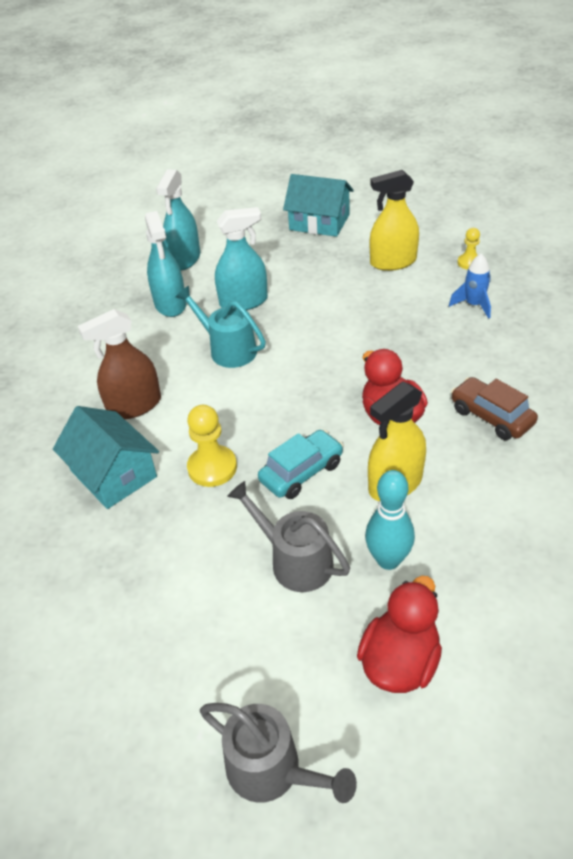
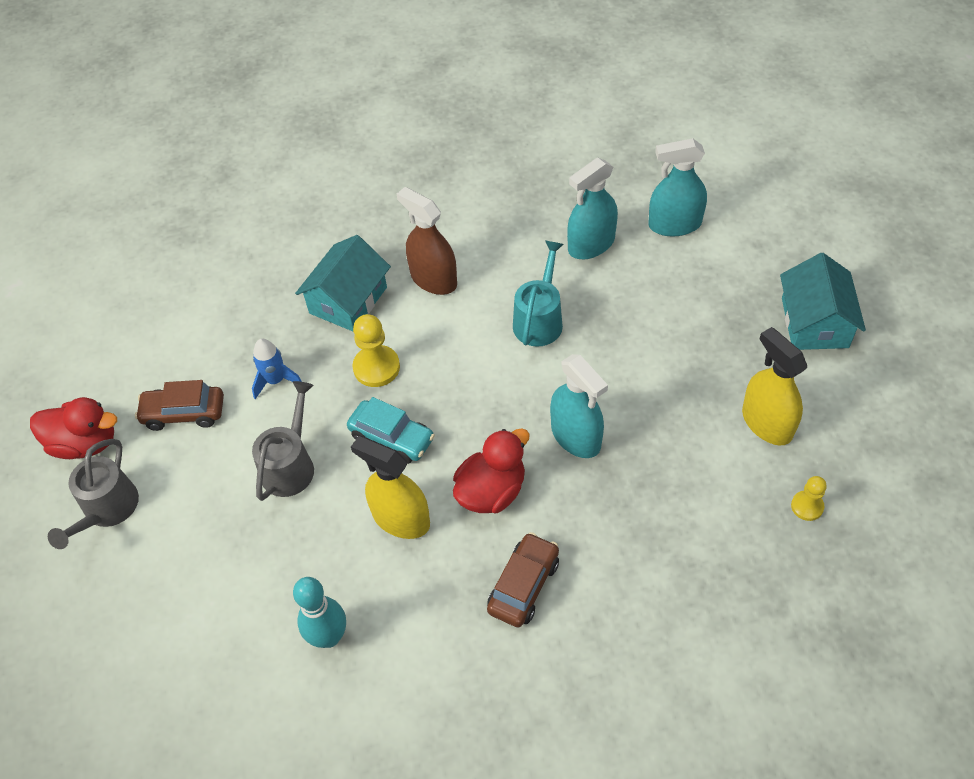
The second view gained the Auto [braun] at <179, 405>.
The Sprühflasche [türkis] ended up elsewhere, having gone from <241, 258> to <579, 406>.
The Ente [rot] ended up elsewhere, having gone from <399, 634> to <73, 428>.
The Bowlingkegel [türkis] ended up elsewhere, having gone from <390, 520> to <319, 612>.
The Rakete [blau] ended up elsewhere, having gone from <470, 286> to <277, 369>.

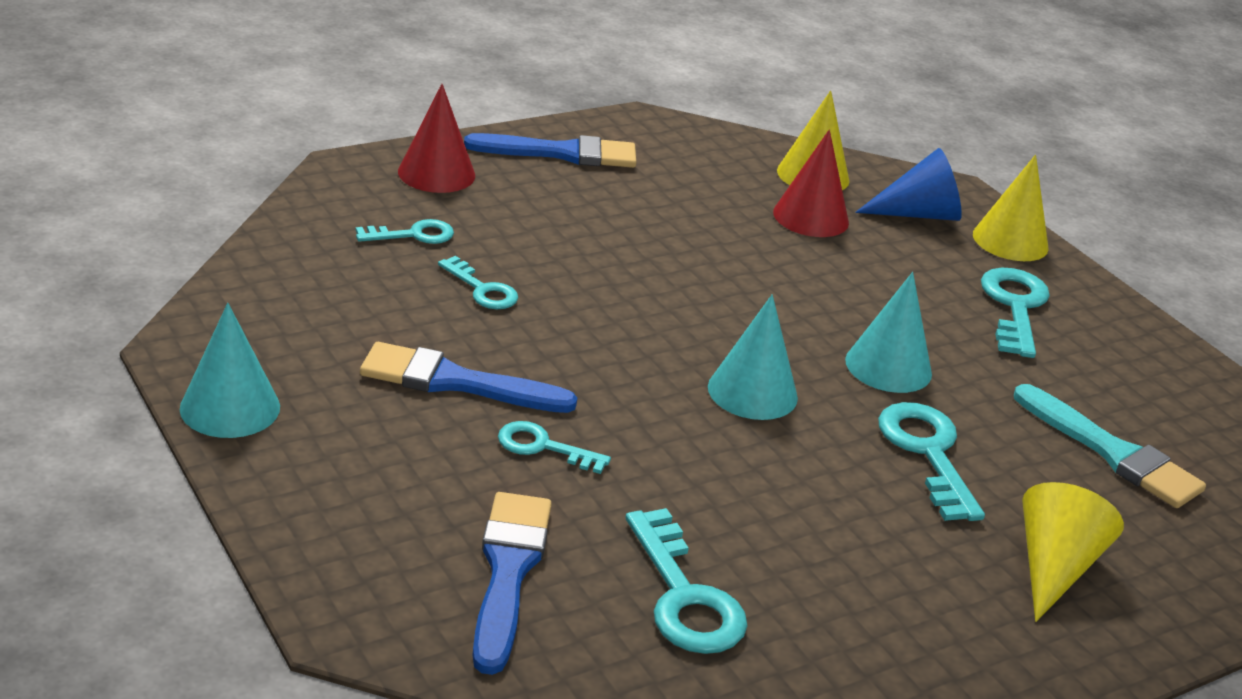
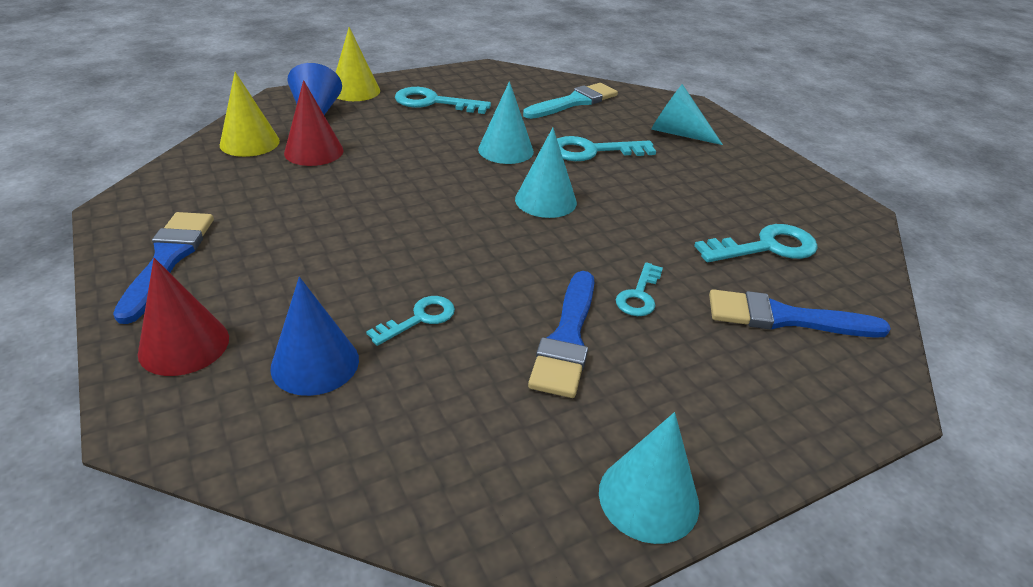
Where the Schlüssel [türkis] stood at <405, 231>, the Kegel [blau] came to stand at <314, 336>.
What was the Kegel [gelb] at <1073, 552> turned into the Kegel [türkis] at <687, 114>.

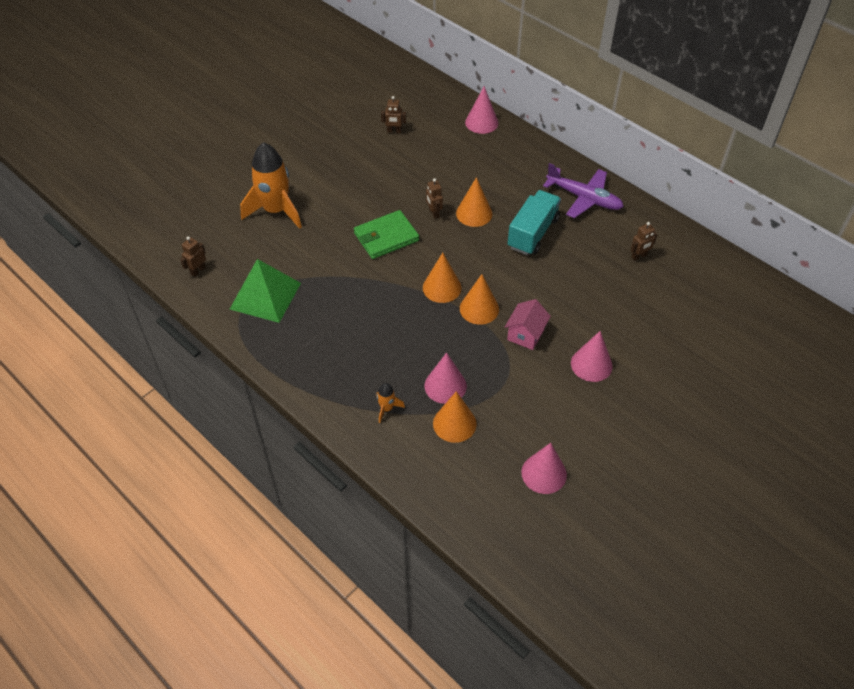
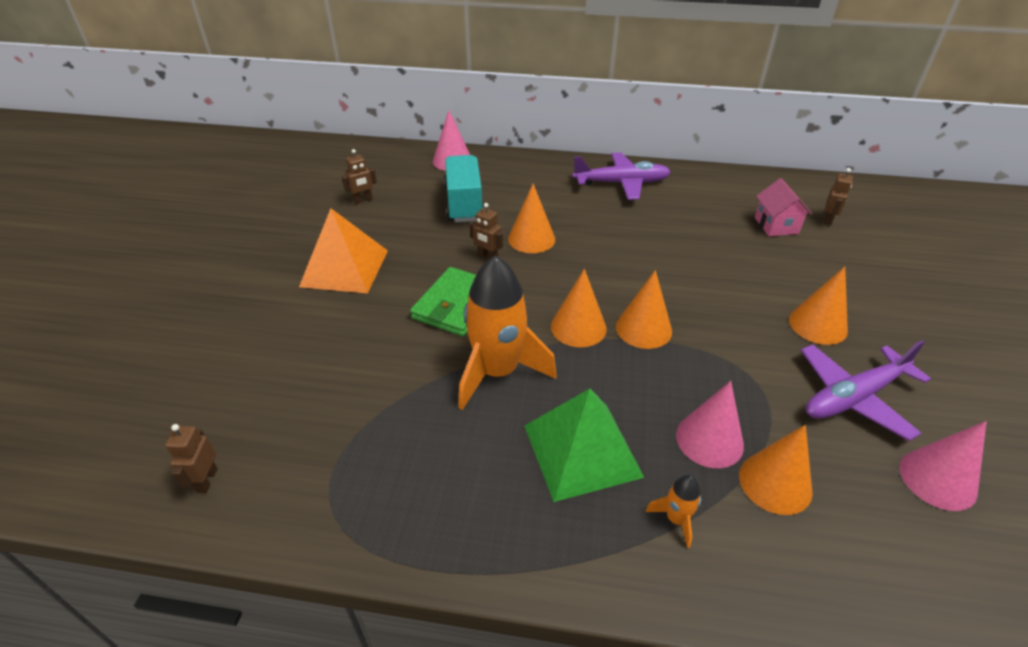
The second view gained the Pyramide [orange] at <343, 250>.
The second view gained the Flugzeug [lila] at <866, 390>.
The Pyramide [grün] ended up elsewhere, having gone from <265, 291> to <584, 445>.
The Rakete [orange] ended up elsewhere, having gone from <271, 185> to <507, 332>.
The Haus [rosa] ended up elsewhere, having gone from <528, 324> to <783, 207>.
The Lastwagen [türkis] ended up elsewhere, having gone from <534, 222> to <464, 188>.
The Roboter [braun] ended up elsewhere, having gone from <644, 241> to <838, 197>.
What was the Kegel [rosa] at <592, 356> turned into the Kegel [orange] at <818, 306>.

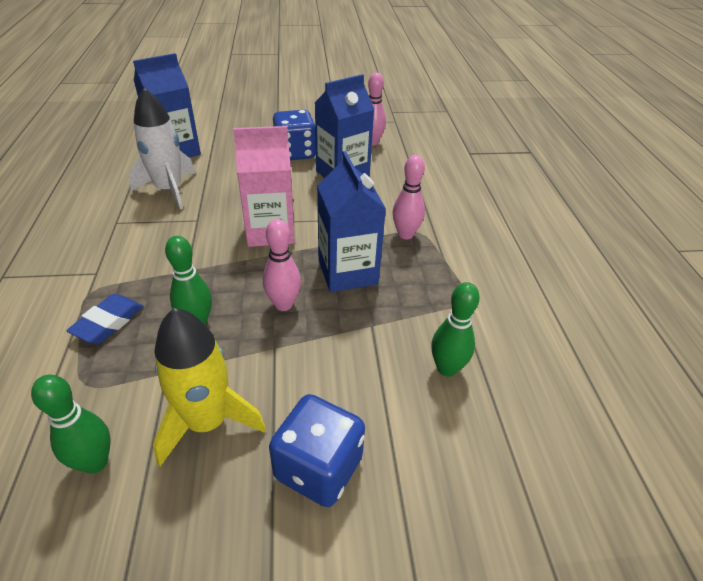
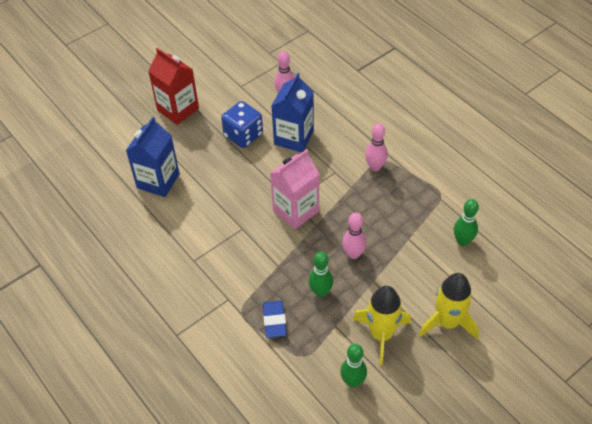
The second view lost the Rakete [weiß] at <162, 148>.
The second view lost the Getränkekarton [blau] at <351, 221>.
The second view gained the Getränkekarton [rot] at <173, 86>.
Where the Spielwürfel [blau] stood at <317, 450>, the Rakete [gelb] came to stand at <449, 306>.

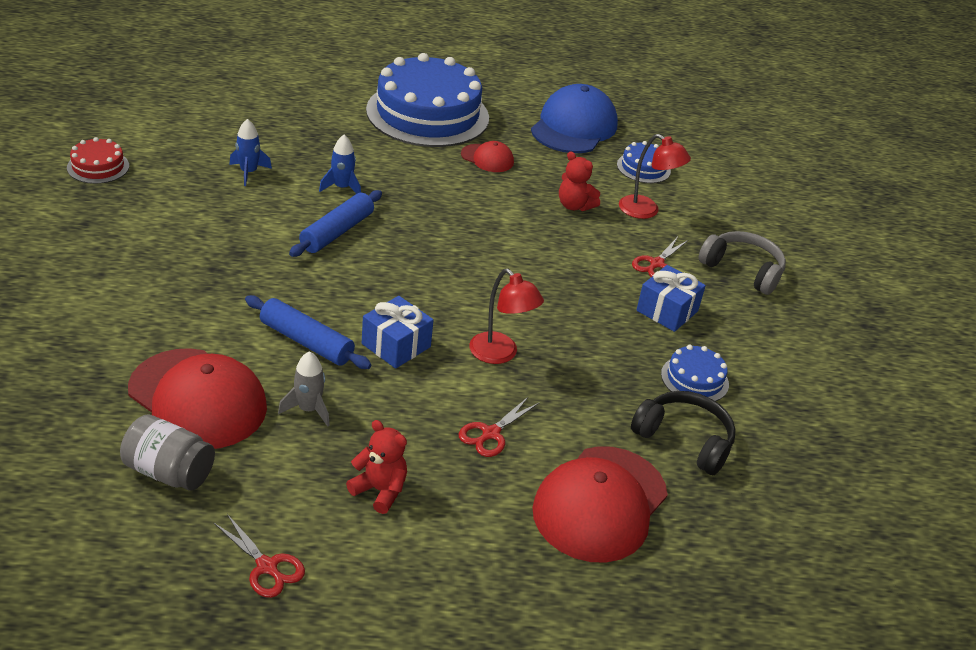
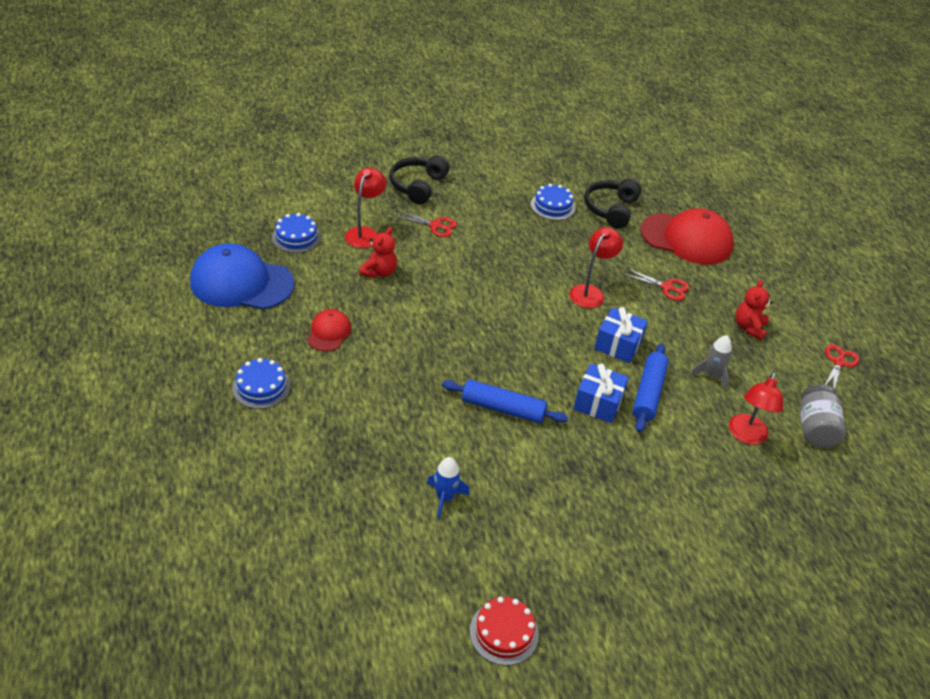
The second view lost the Rakete [blau] at <340, 164>.
The Geschenk [blau] ended up elsewhere, having gone from <671, 298> to <601, 393>.
Where the Kappe [rot] stood at <197, 398>, the Lampe [rot] came to stand at <756, 408>.
What was the Kopfhörer [grau] at <742, 263> turned into the Kopfhörer [schwarz] at <419, 180>.
The size of the Kuchen [blau] at <427, 100> changed by a factor of 0.43.

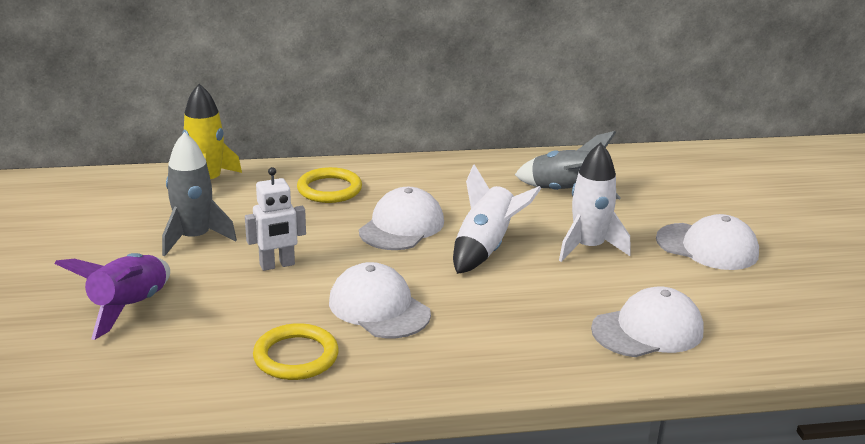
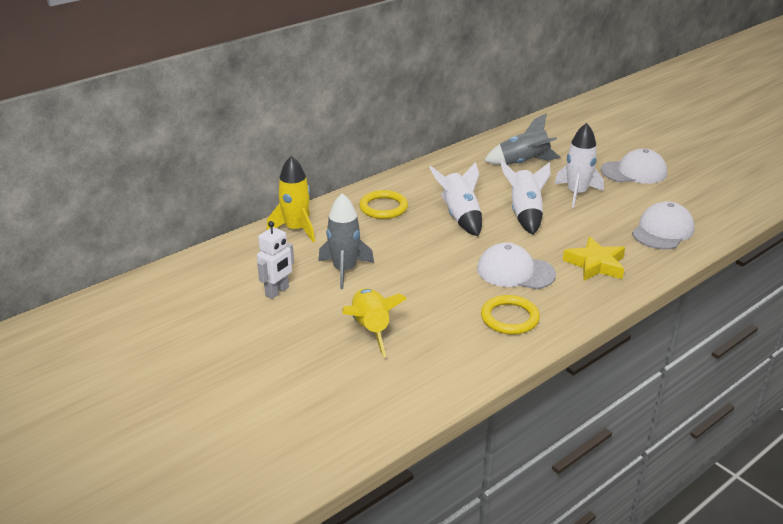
The second view gained the Stern [gelb] at <594, 259>.
The Roboter [weiß] ended up elsewhere, having gone from <275, 219> to <275, 260>.
Where the Kappe [weiß] stood at <401, 218>, the Rakete [weiß] came to stand at <455, 199>.
What was the Rakete [lila] at <112, 296> turned into the Rakete [gelb] at <374, 322>.

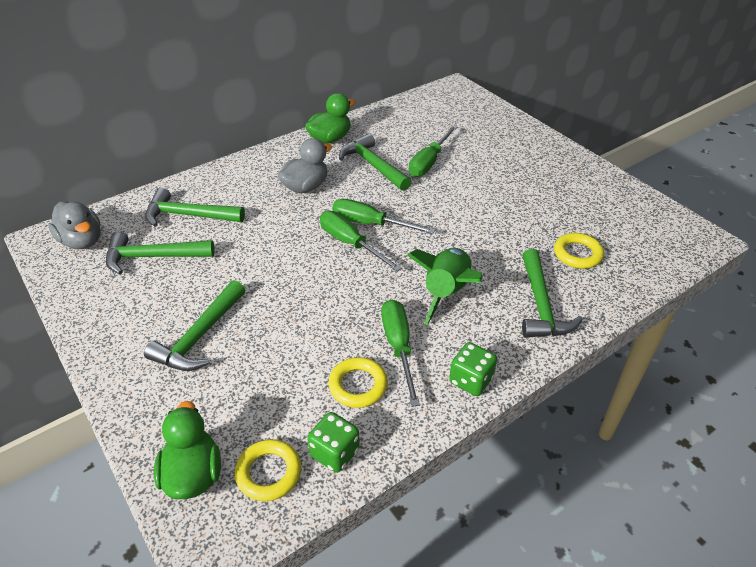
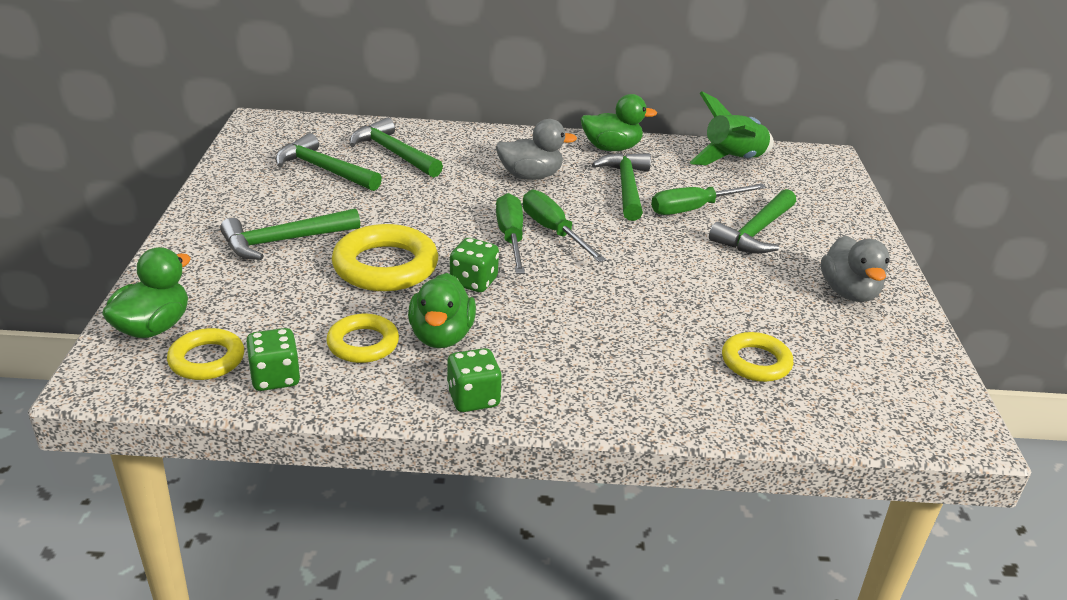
The second view gained the Ring [gelb] at <385, 257>.
The second view gained the Spielwürfel [grün] at <474, 265>.
The Ente [grau] ended up elsewhere, having gone from <74, 225> to <855, 269>.
The Rakete [grün] ended up elsewhere, having gone from <444, 286> to <731, 128>.
The Hammer [grün] ended up elsewhere, having gone from <552, 293> to <752, 221>.
Where the Schraubenzieher [grün] stood at <400, 353>, the Ente [grün] came to stand at <442, 310>.

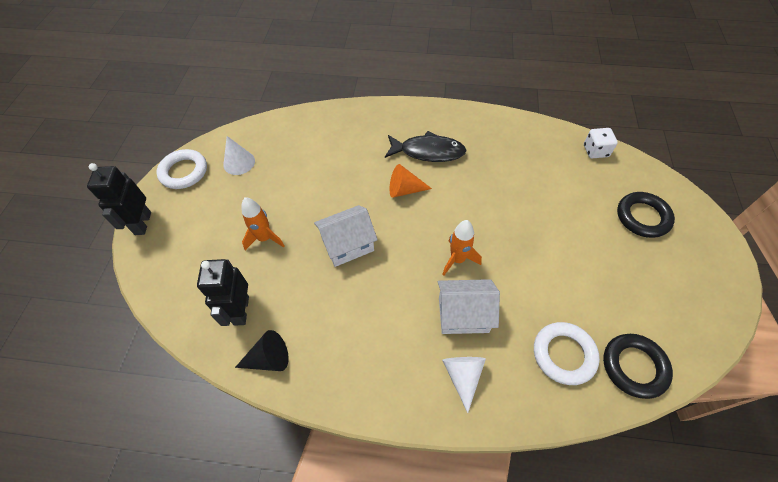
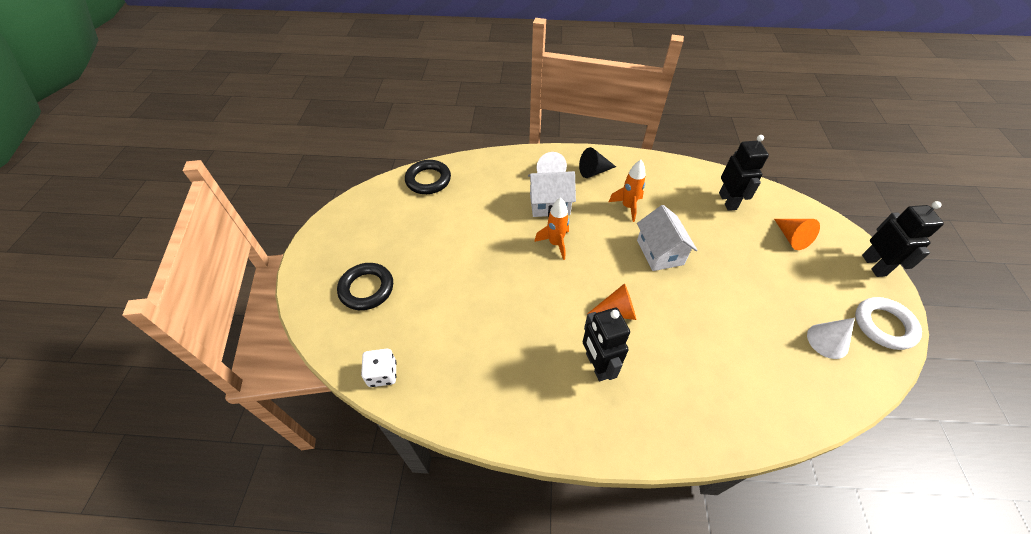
The second view lost the Ring [weiß] at <567, 353>.
The second view gained the Kegel [orange] at <797, 234>.
The Kegel [schwarz] ended up elsewhere, having gone from <262, 350> to <597, 162>.
The Rakete [orange] ended up elsewhere, having gone from <263, 223> to <627, 191>.
Where the Fisch [schwarz] stood at <426, 146>, the Roboter [schwarz] came to stand at <606, 344>.
The Haus [weiß] at <346, 236> ended up facing another way, 75 degrees counterclockwise from before.

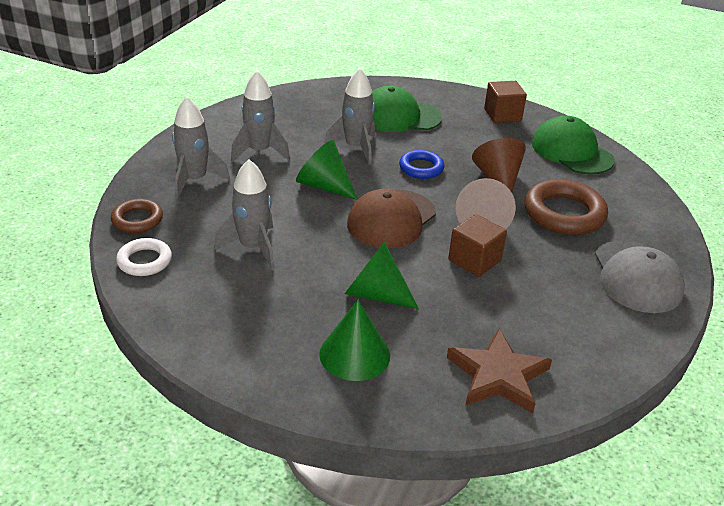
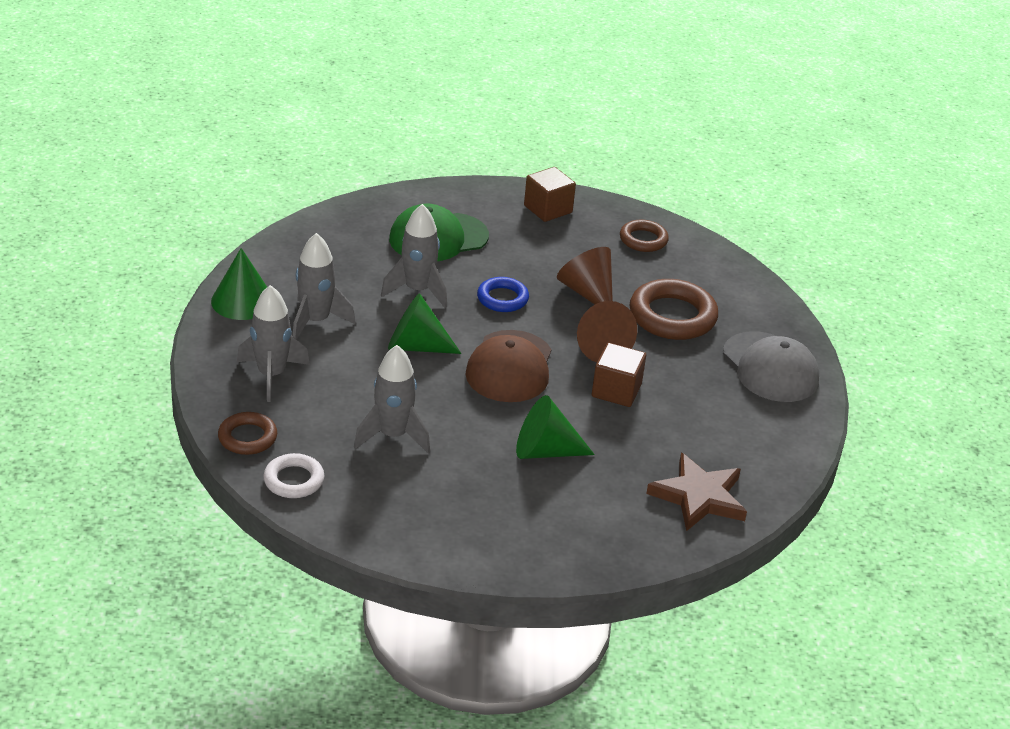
The Kegel [grün] ended up elsewhere, having gone from <354, 340> to <239, 284>.
Where the Kappe [grün] stood at <573, 144>, the Ring [braun] came to stand at <644, 236>.

